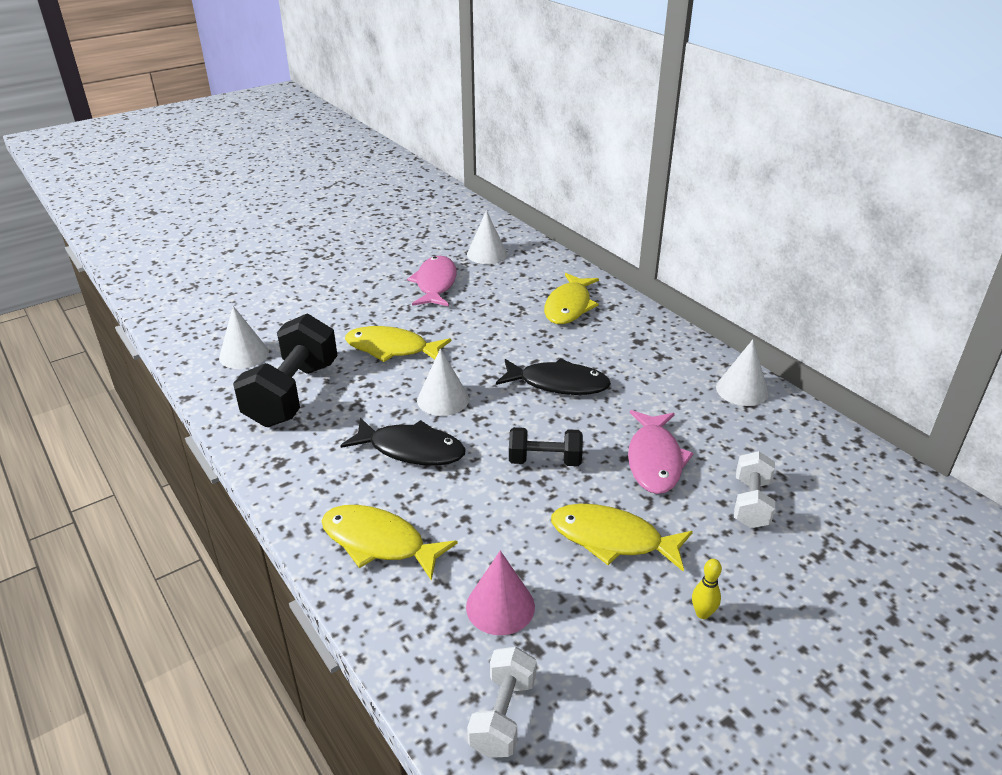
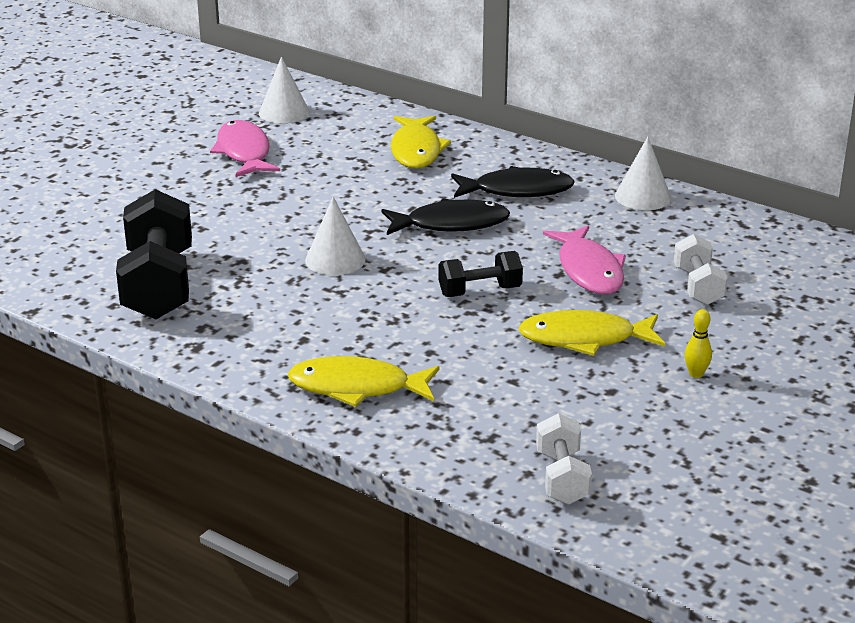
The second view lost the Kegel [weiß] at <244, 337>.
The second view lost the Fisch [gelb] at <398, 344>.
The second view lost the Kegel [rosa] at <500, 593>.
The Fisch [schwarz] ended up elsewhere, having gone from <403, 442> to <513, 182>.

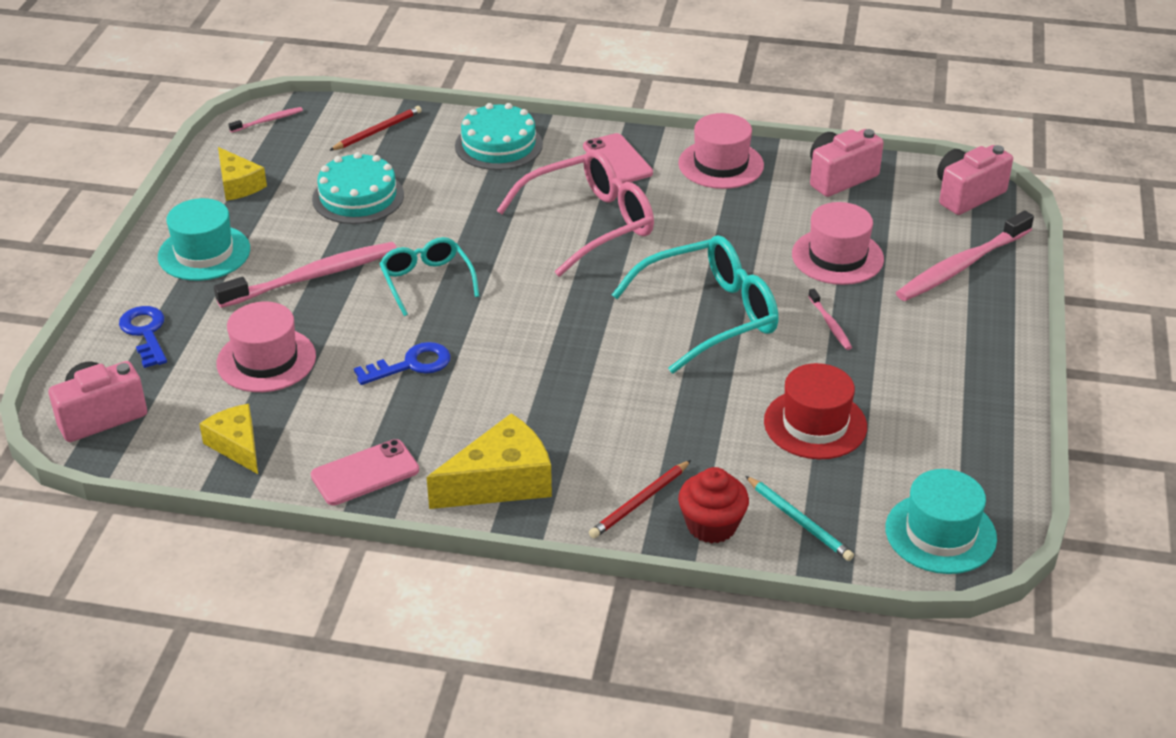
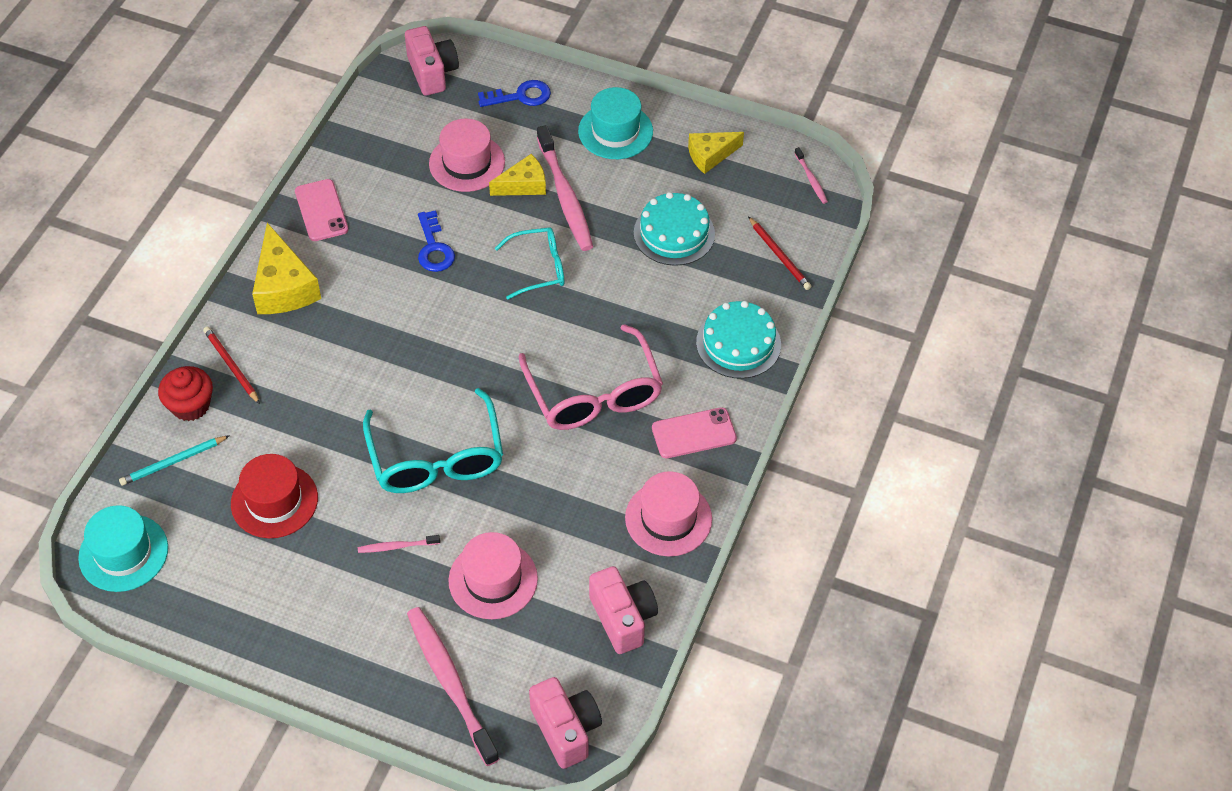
The Käse [gelb] ended up elsewhere, having gone from <228, 439> to <517, 175>.

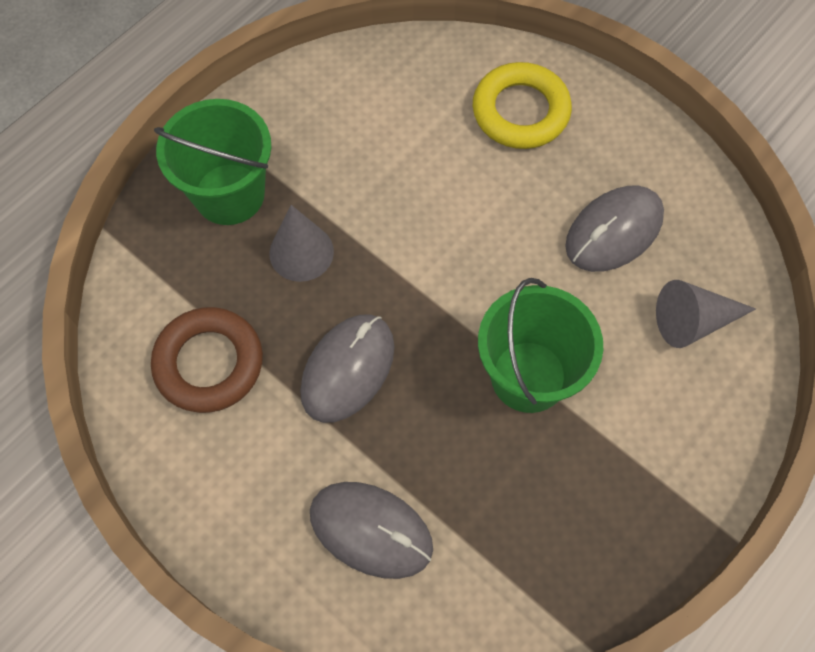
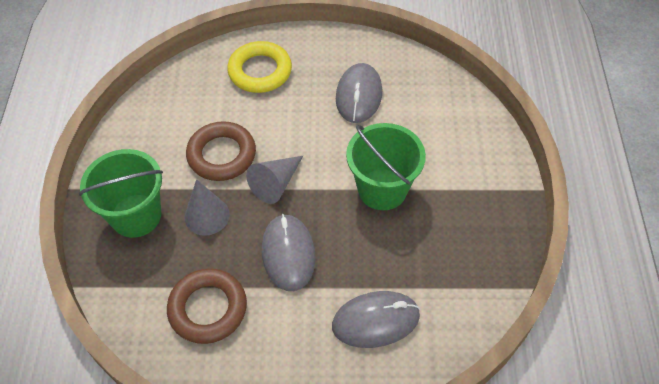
The second view gained the Ring [braun] at <221, 151>.
The Kegel [grau] ended up elsewhere, having gone from <706, 314> to <274, 180>.

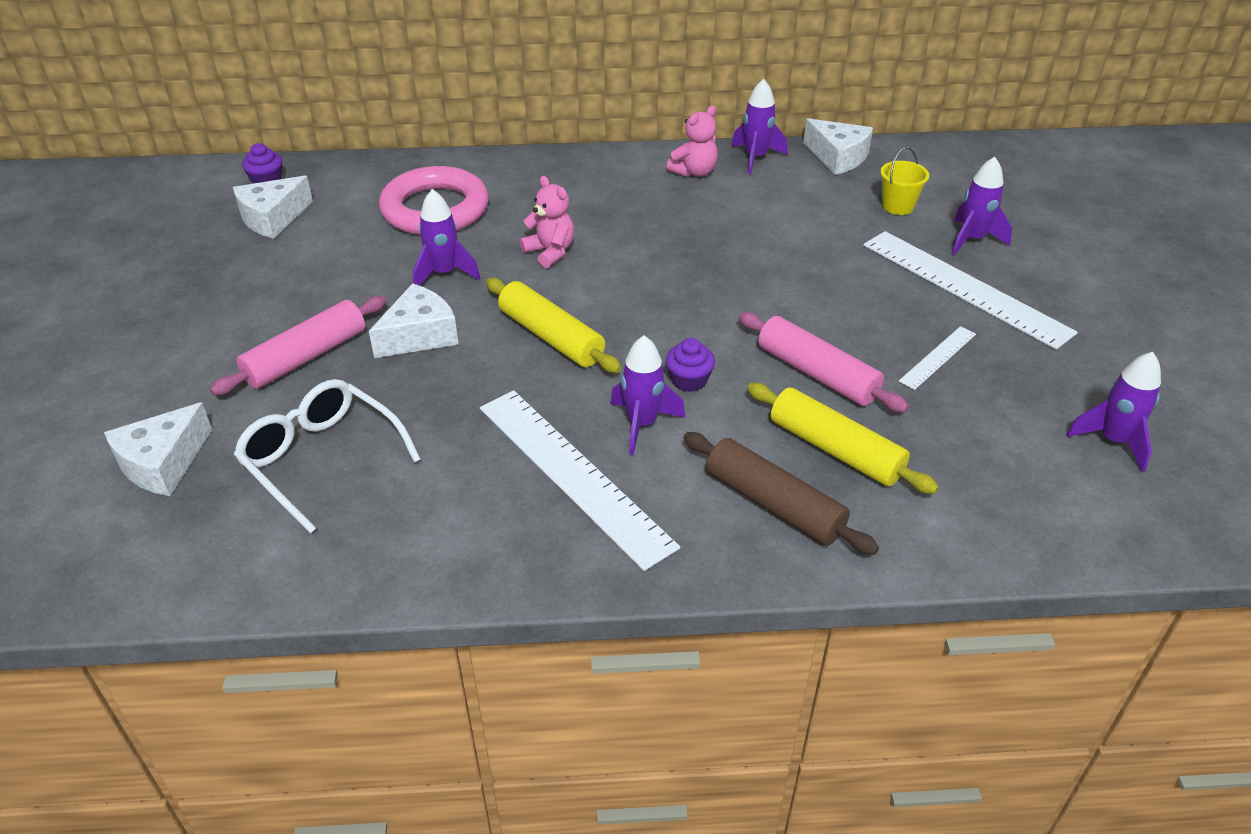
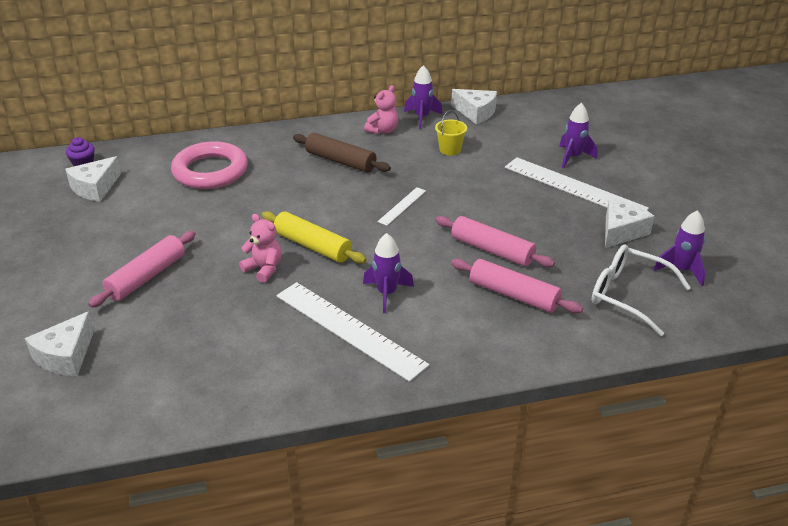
The second view lost the Rakete [lila] at <446, 237>.
The second view lost the Muffin [lila] at <690, 365>.
The Brille [weiß] ended up elsewhere, having gone from <327, 456> to <641, 290>.
The Käse [weiß] ended up elsewhere, having gone from <414, 320> to <630, 223>.
The Teddybär [rosa] ended up elsewhere, having gone from <546, 222> to <260, 248>.
The Nudelholz [braun] ended up elsewhere, having gone from <781, 493> to <342, 153>.
The Eimer [gelb] ended up elsewhere, having gone from <904, 181> to <451, 133>.
The Lineal [weiß] ended up elsewhere, having gone from <937, 358> to <401, 206>.
What was the Nudelholz [gelb] at <843, 438> turned into the Nudelholz [rosa] at <517, 286>.

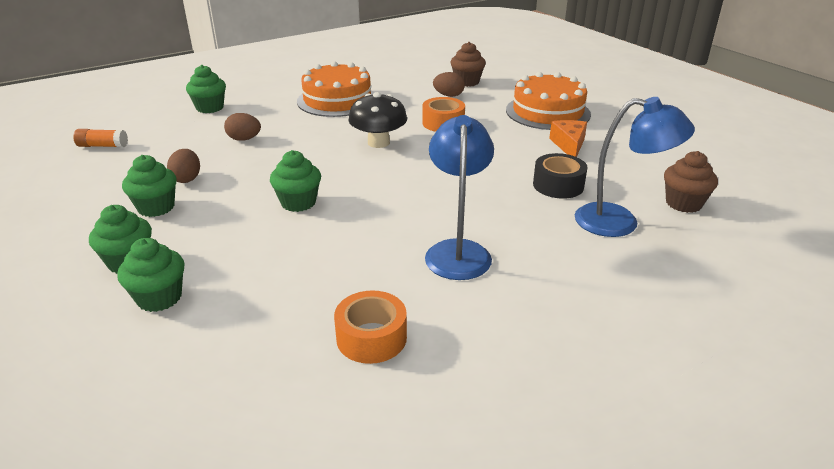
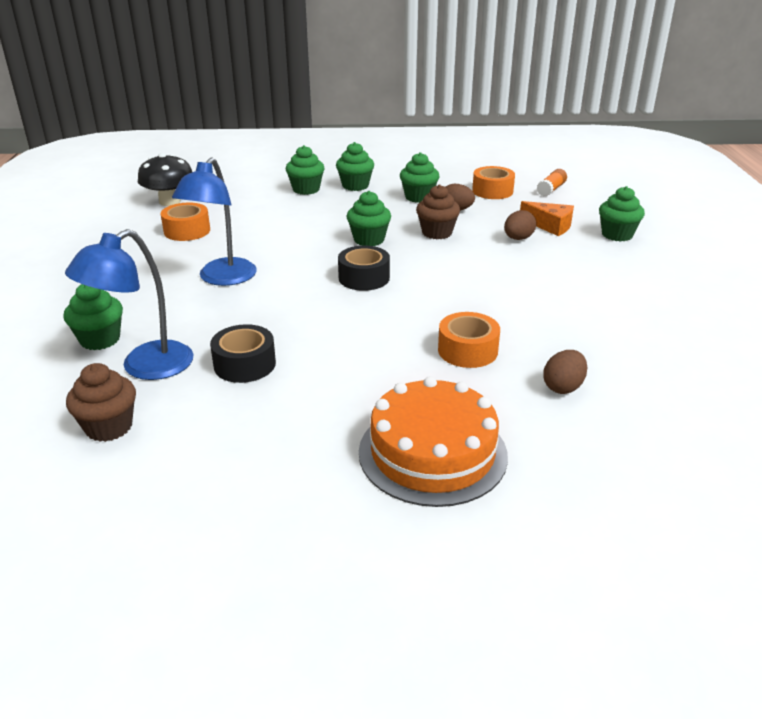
The second view lost the Kuchen [orange] at <336, 89>.
The second view gained the Muffin [grün] at <93, 317>.
The second view gained the Klebeband [schwarz] at <364, 268>.
The second view gained the Klebeband [orange] at <493, 182>.
The Pilz [schwarz] ended up elsewhere, having gone from <377, 120> to <165, 179>.
The Muffin [braun] ended up elsewhere, having gone from <468, 64> to <438, 211>.
The Käse [orange] ended up elsewhere, having gone from <568, 138> to <547, 218>.
The Lampe [blau] at <459, 197> ended up facing another way, 75 degrees clockwise from before.

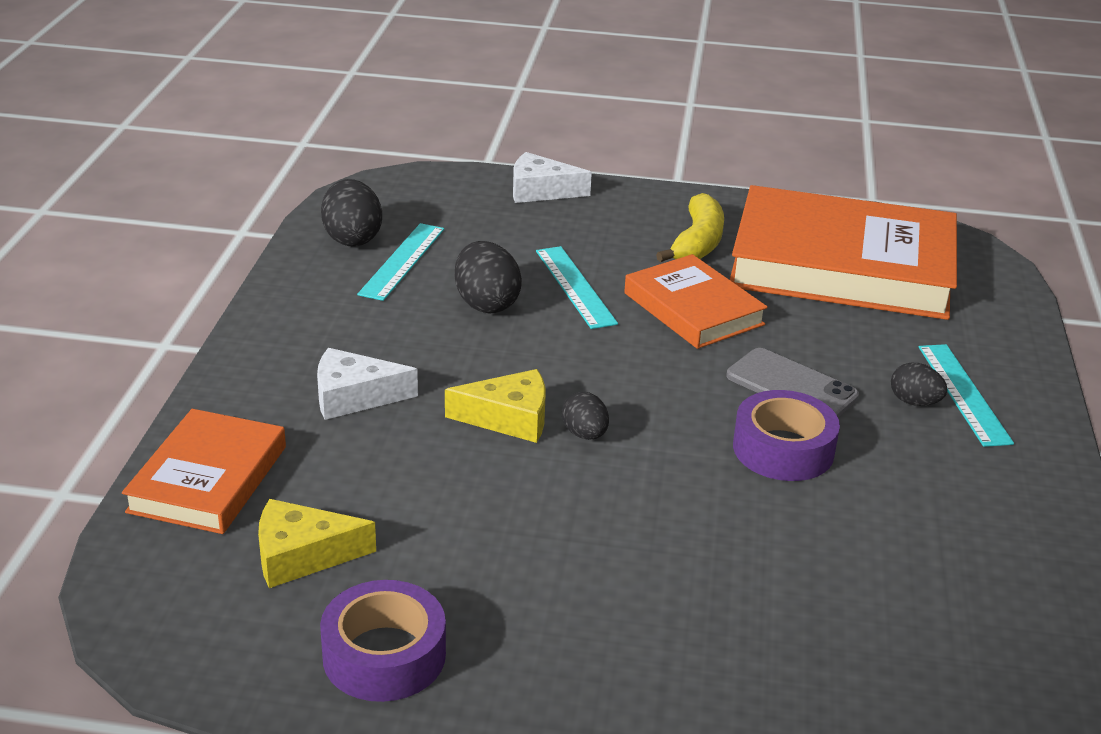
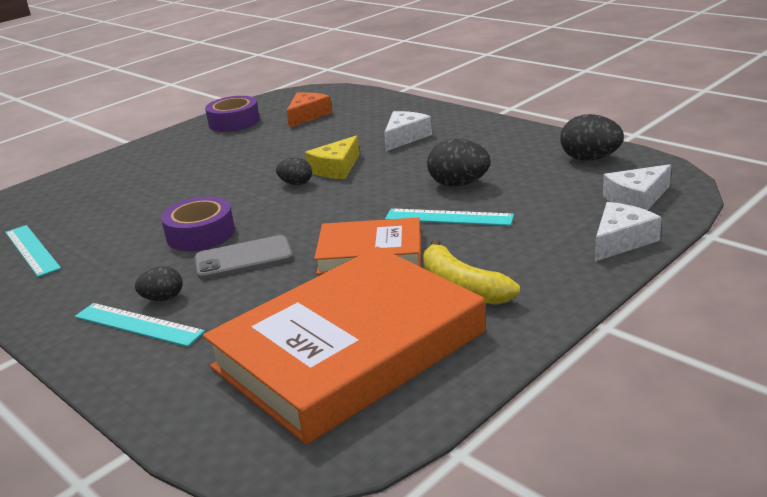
The second view lost the Buch [orange] at <204, 471>.
The second view gained the Käse [weiß] at <637, 187>.
The Lineal [türkis] ended up elsewhere, having gone from <400, 262> to <33, 251>.
What was the Käse [gelb] at <317, 543> turned into the Käse [orange] at <309, 110>.

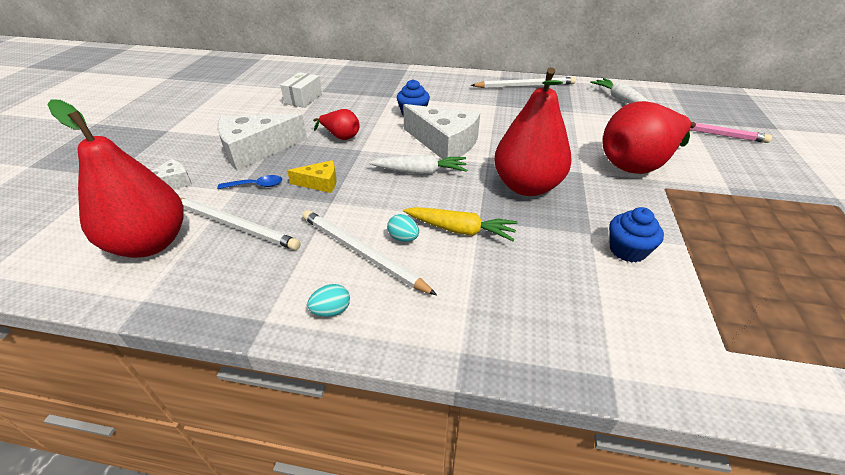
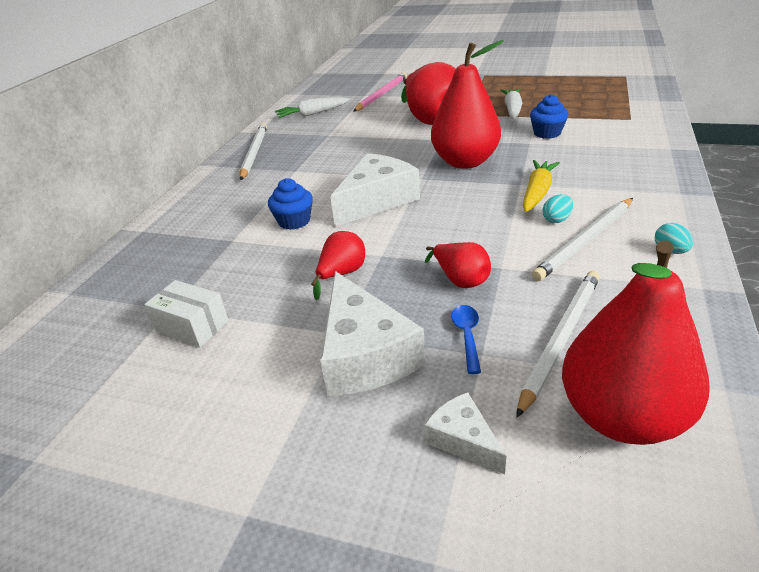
The Karotte [weiß] ended up elsewhere, having gone from <418, 164> to <511, 103>.
Where the Käse [gelb] stood at <312, 176>, the Birne [rot] came to stand at <458, 265>.

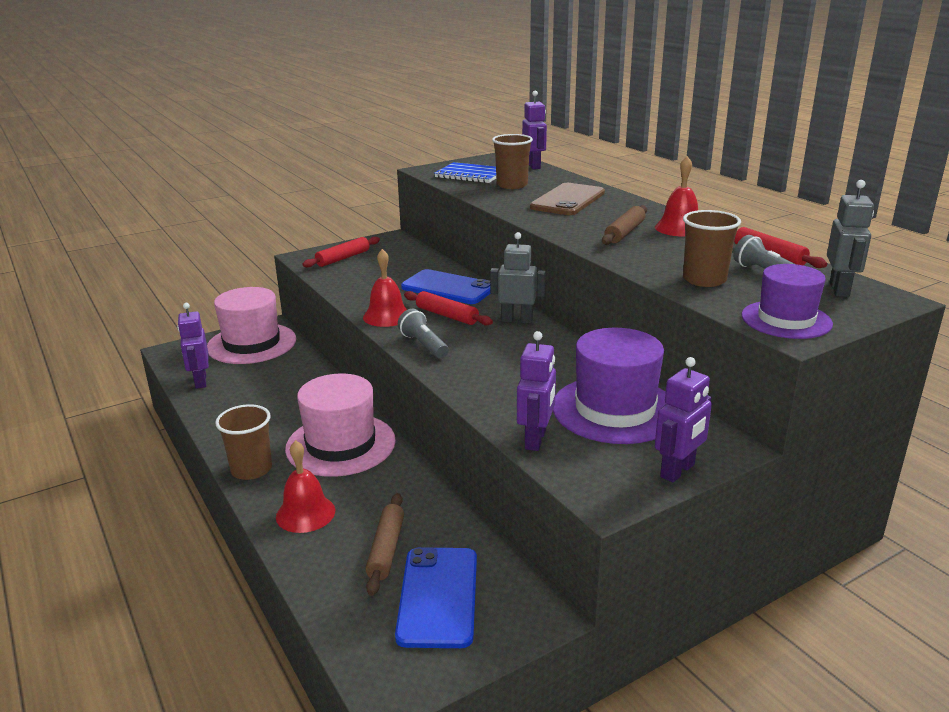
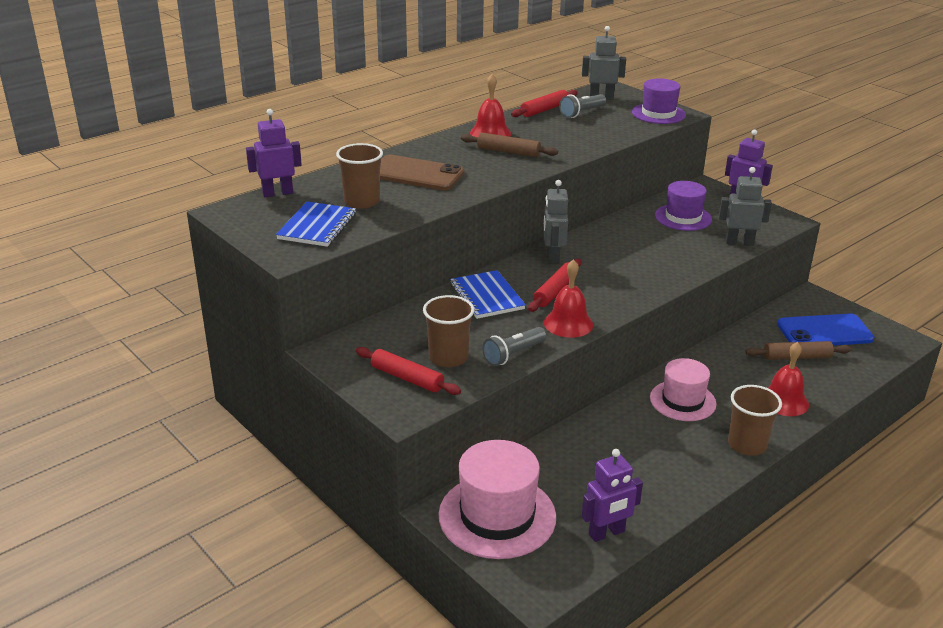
The Taschenlampe [grau] ended up elsewhere, having gone from <423, 333> to <514, 346>.
The Becher [braun] ended up elsewhere, having gone from <712, 248> to <448, 331>.
Where the Handy [blau] stood at <446, 286>, the Notizbuch [blau] came to stand at <488, 294>.
What was the Roboter [lila] at <536, 391> turned into the Roboter [grau] at <745, 206>.
The size of the Hut [rosa] at <340, 425> changed by a factor of 0.65.
The size of the Hut [lila] at <609, 386> changed by a factor of 0.65.

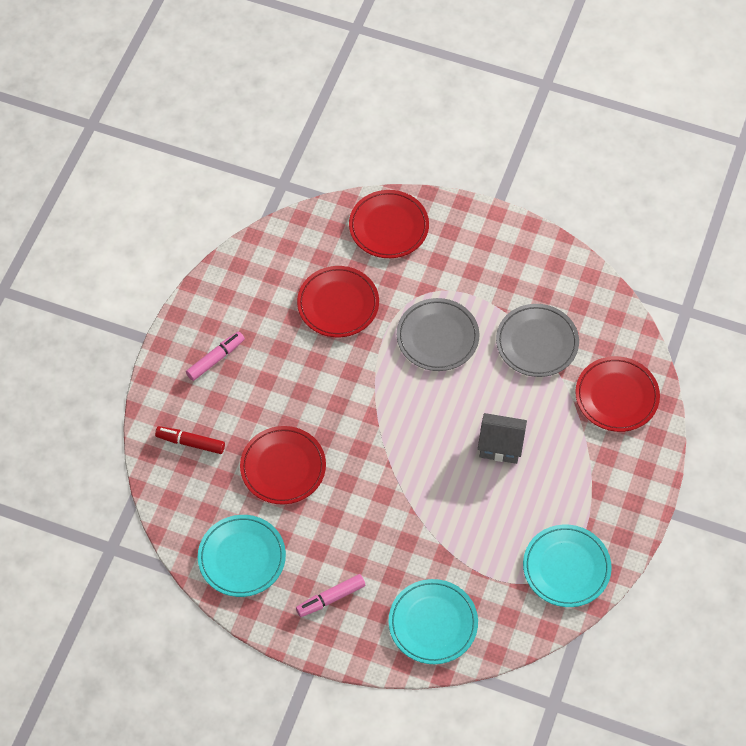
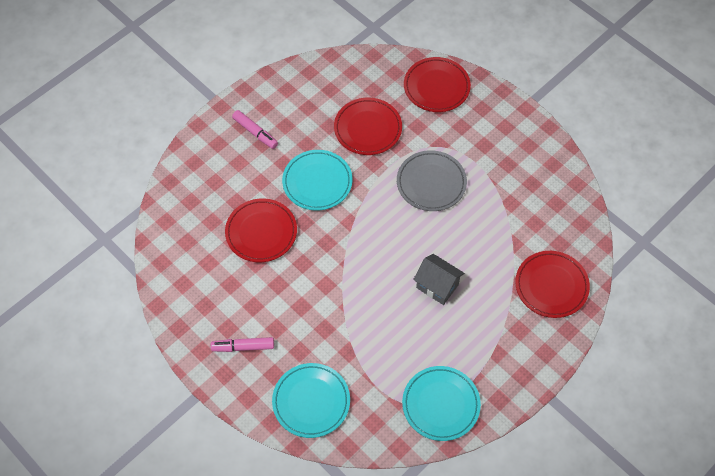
The second view lost the Filzstift [rot] at <190, 440>.
The second view lost the Teller [grau] at <537, 340>.
The Teller [türkis] ended up elsewhere, having gone from <242, 556> to <317, 180>.
The Filzstift [rosa] at <215, 356> ended up facing another way, 60 degrees clockwise from before.

